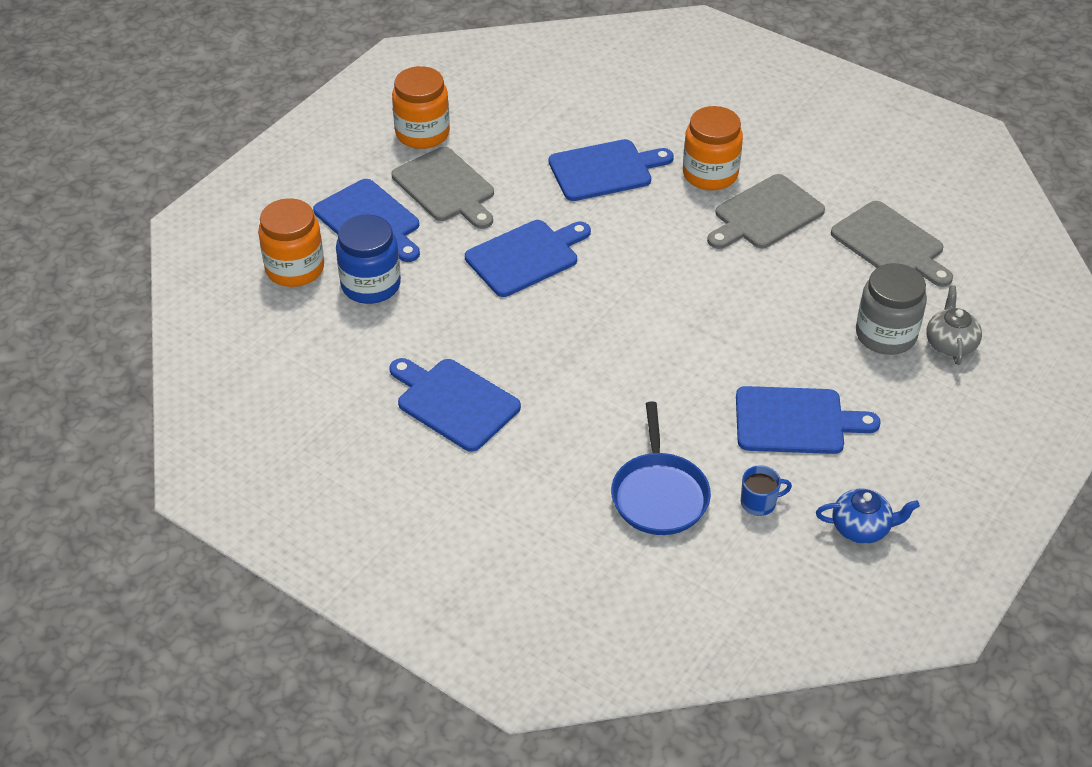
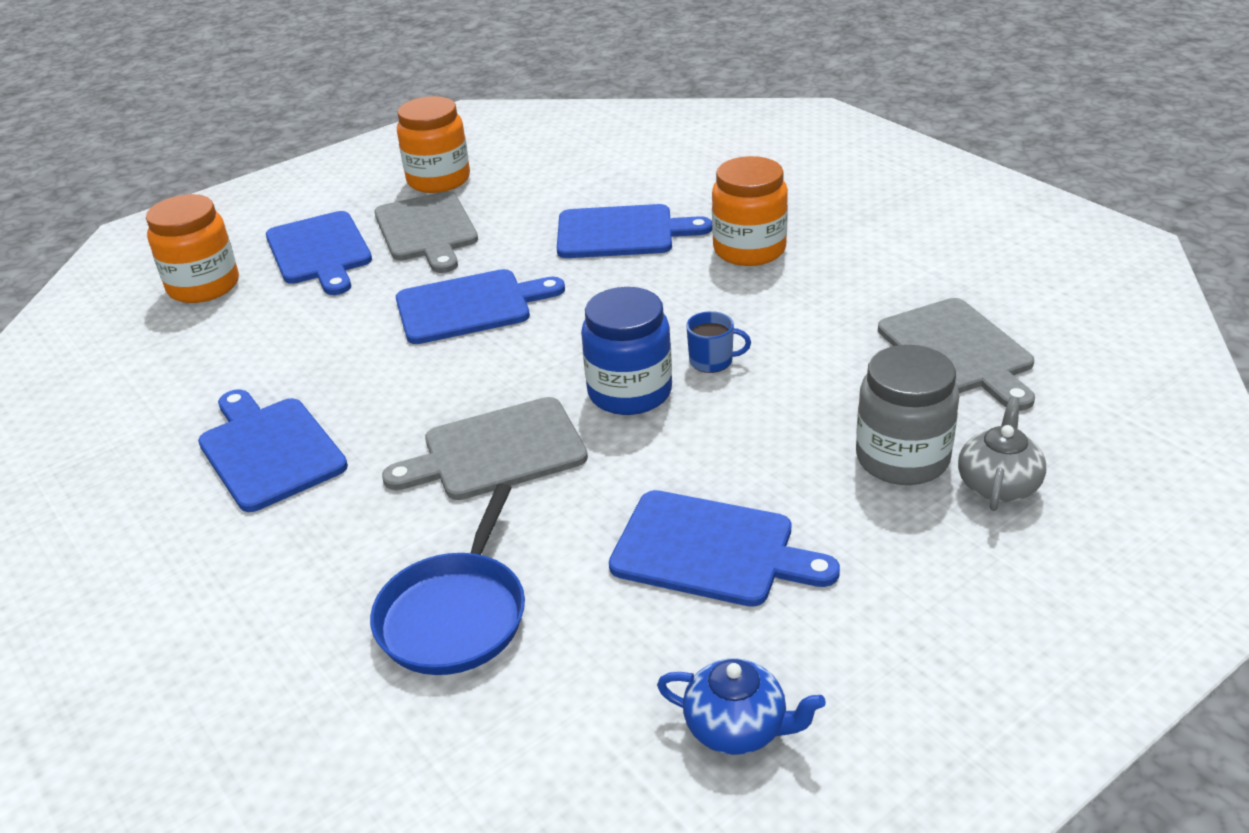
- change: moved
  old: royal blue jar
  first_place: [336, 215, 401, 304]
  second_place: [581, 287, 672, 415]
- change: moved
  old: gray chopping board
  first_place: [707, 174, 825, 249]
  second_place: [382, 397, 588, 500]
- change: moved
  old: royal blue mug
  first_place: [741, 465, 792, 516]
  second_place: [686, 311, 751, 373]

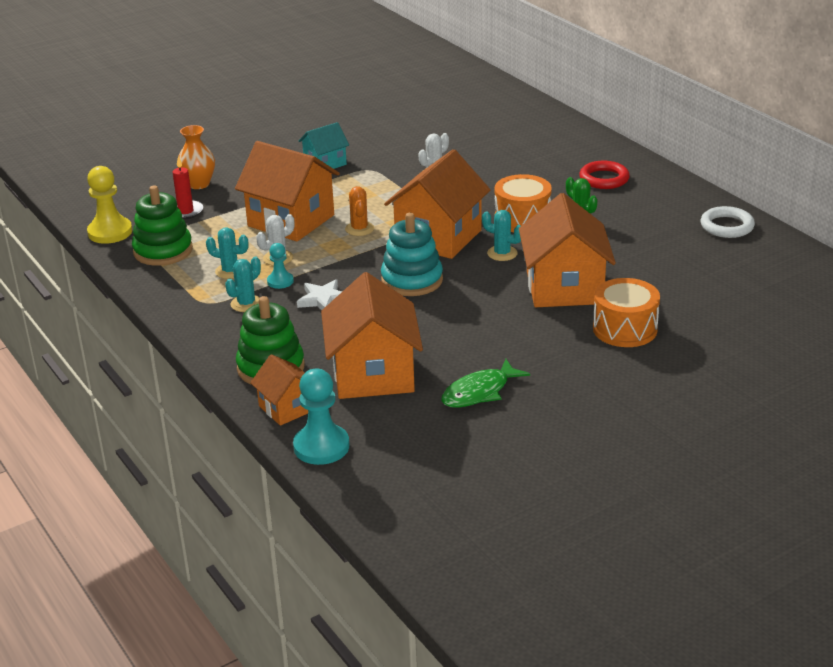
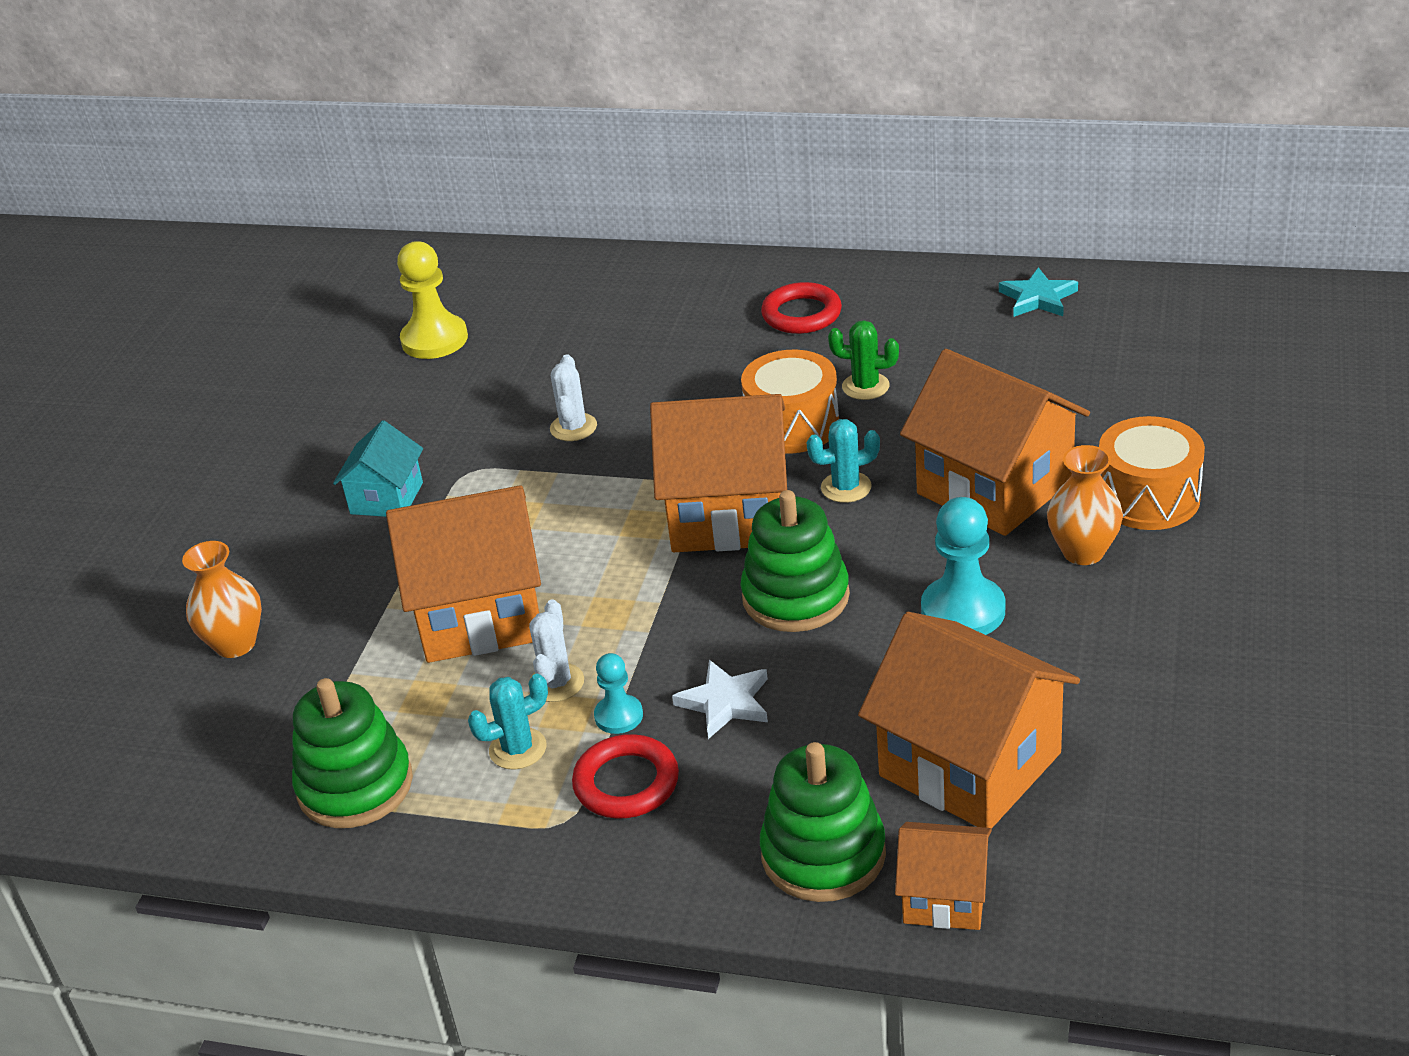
- change: moved
  old: golden chess pawn
  first_place: [87, 166, 132, 244]
  second_place: [397, 241, 468, 359]
- change: removed
  old: crimson wax candle
  first_place: [173, 156, 203, 219]
- change: replaced
  old: turquoise cactus
  new: crimson hoop
  first_place: [225, 257, 261, 312]
  second_place: [572, 734, 679, 818]
- change: moved
  old: turquoise chess pawn
  first_place: [293, 368, 349, 465]
  second_place: [921, 497, 1005, 635]
- change: removed
  old: orange cactus
  first_place: [345, 186, 374, 236]
- change: recoloured
  old: turquoise stacking toy
  new: green stacking toy
  first_place: [381, 213, 443, 296]
  second_place: [740, 490, 850, 632]
- change: turned
  old: orange cottage
  first_place: [384, 149, 491, 259]
  second_place: [650, 394, 787, 552]
  degrees: -75
- change: removed
  old: green fish
  first_place: [441, 359, 530, 408]
- change: replaced
  old: white hoop
  new: turquoise star
  first_place: [701, 206, 755, 238]
  second_place: [999, 267, 1078, 317]
- change: added
  new: orange tall vase
  second_place: [1047, 445, 1123, 565]

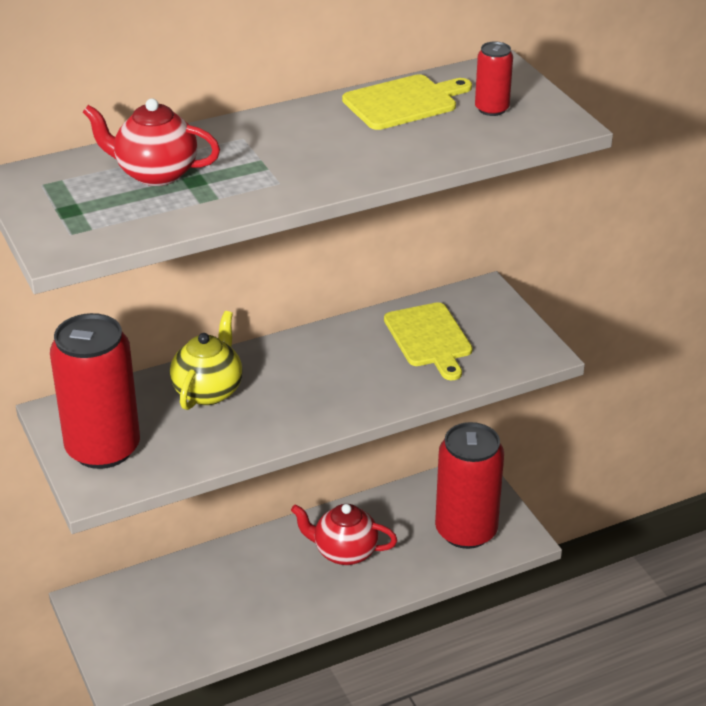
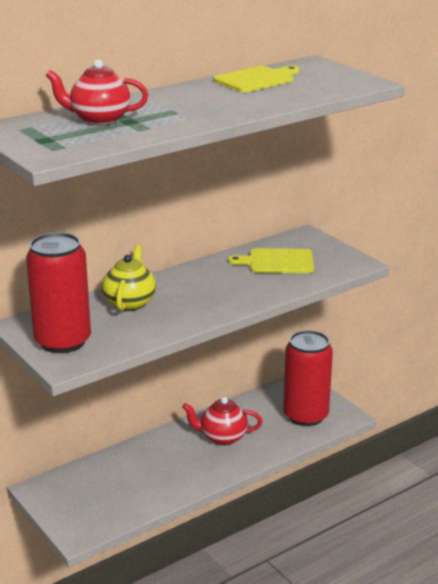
- change: turned
  old: golden chopping board
  first_place: [384, 302, 472, 380]
  second_place: [228, 248, 314, 273]
  degrees: 120
- change: removed
  old: crimson can
  first_place: [475, 41, 513, 116]

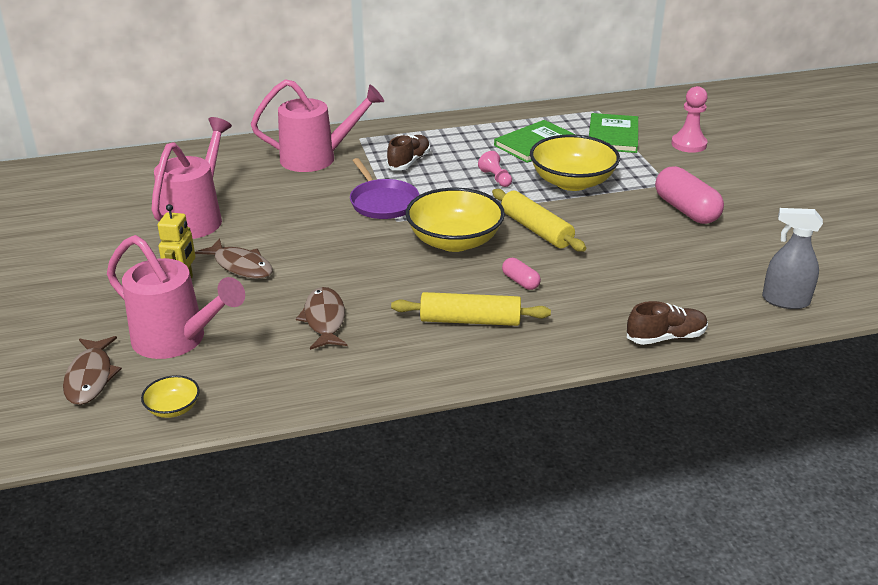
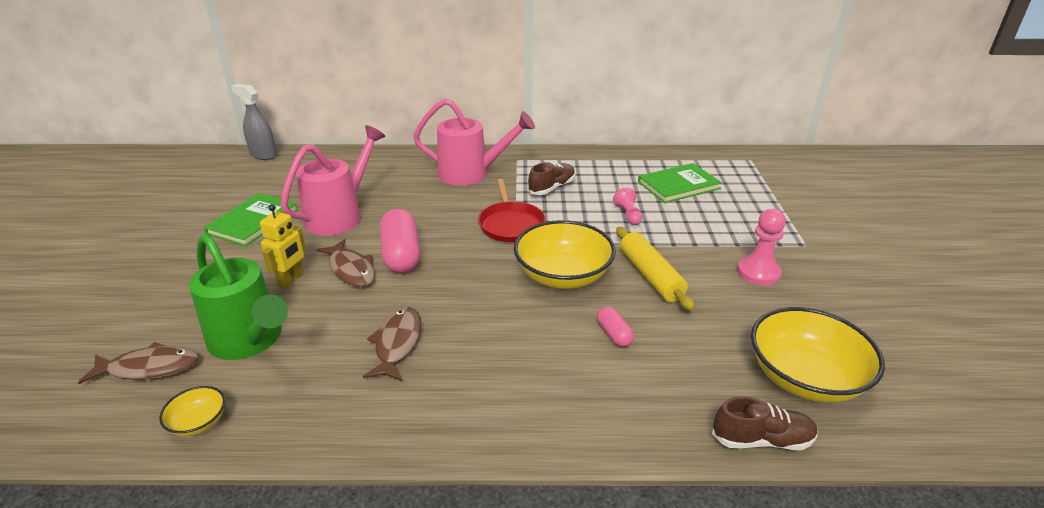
- change: turned
  old: dark brown fish
  first_place: [63, 336, 122, 405]
  second_place: [78, 342, 199, 384]
  degrees: -105
- change: recoloured
  old: rose-pink watering pot
  new: green watering pot
  first_place: [107, 235, 245, 359]
  second_place: [189, 233, 288, 360]
- change: recoloured
  old: purple frying pan
  new: crimson frying pan
  first_place: [350, 158, 419, 219]
  second_place: [478, 179, 546, 242]
- change: removed
  old: golden dough roller
  first_place: [391, 292, 551, 326]
- change: moved
  old: golden bowl
  first_place: [530, 134, 620, 191]
  second_place: [751, 307, 885, 403]
- change: moved
  old: green hardback
  first_place: [589, 113, 638, 153]
  second_place: [204, 193, 298, 246]
- change: moved
  old: rose-pink capsule
  first_place: [655, 166, 724, 224]
  second_place: [380, 209, 420, 273]
- change: moved
  old: rose-pink chess pawn
  first_place: [671, 86, 708, 153]
  second_place: [737, 209, 786, 286]
- change: moved
  old: gray spray bottle
  first_place: [762, 208, 823, 309]
  second_place: [231, 84, 277, 160]

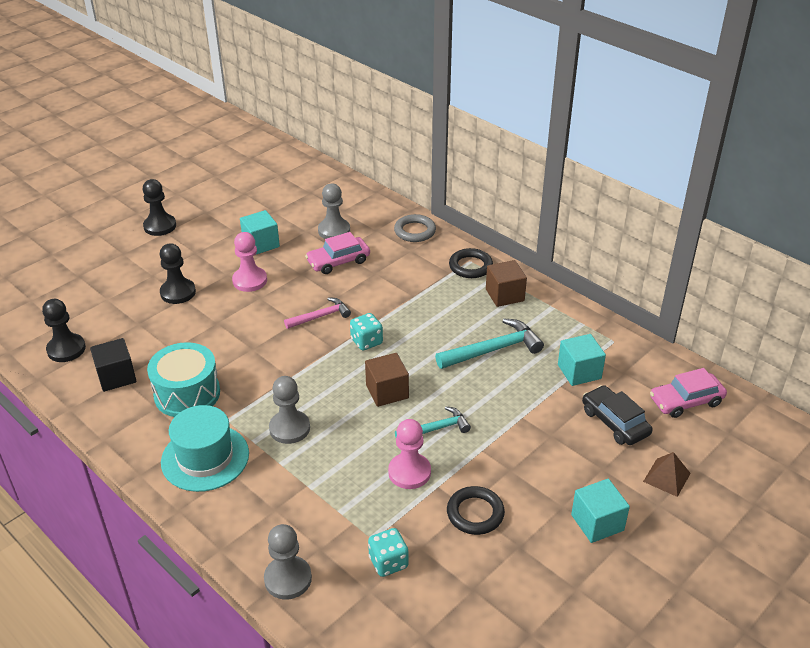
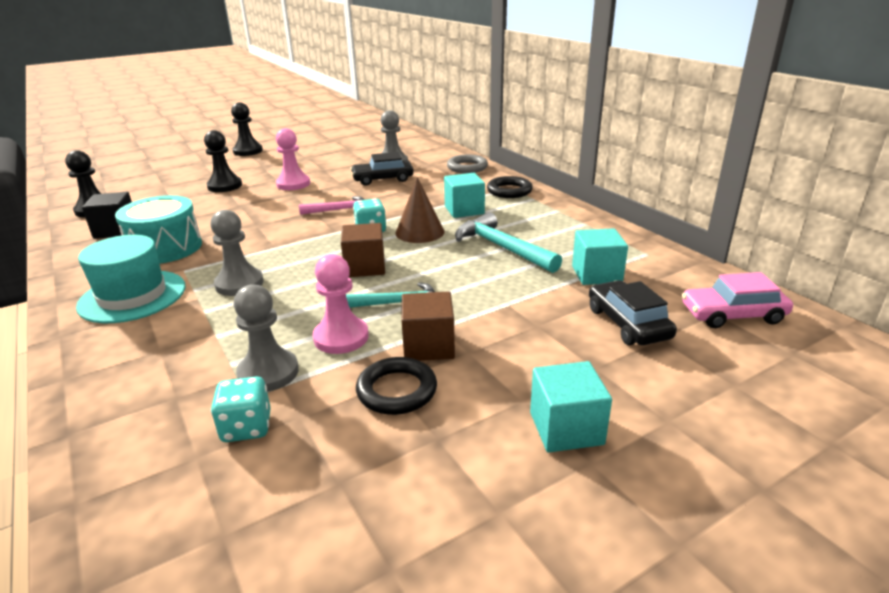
- change: moved
  old: turquoise cube
  first_place: [240, 210, 280, 255]
  second_place: [444, 173, 485, 218]
- change: moved
  old: gray chess pawn
  first_place: [264, 524, 312, 599]
  second_place: [234, 284, 299, 392]
- change: recoloured
  old: rose-pink car
  new: ebony car
  first_place: [305, 232, 370, 274]
  second_place: [350, 152, 414, 186]
- change: turned
  old: turquoise carpenter's hammer
  first_place: [435, 319, 544, 369]
  second_place: [455, 212, 562, 273]
  degrees: -120
- change: moved
  old: dark brown cube
  first_place: [486, 260, 527, 307]
  second_place: [401, 291, 455, 361]
- change: removed
  old: dark brown pyramid shape
  first_place: [643, 452, 691, 497]
- change: added
  new: dark brown solid cone
  second_place: [395, 177, 444, 243]

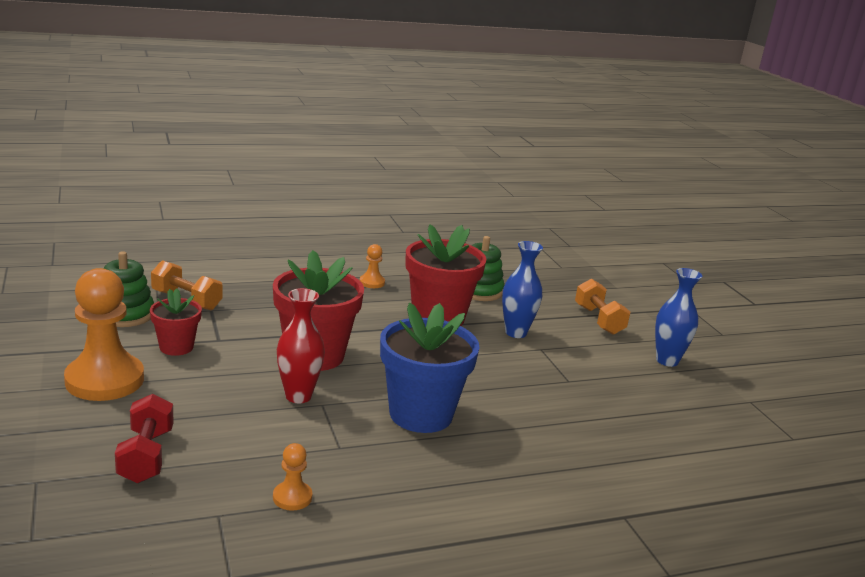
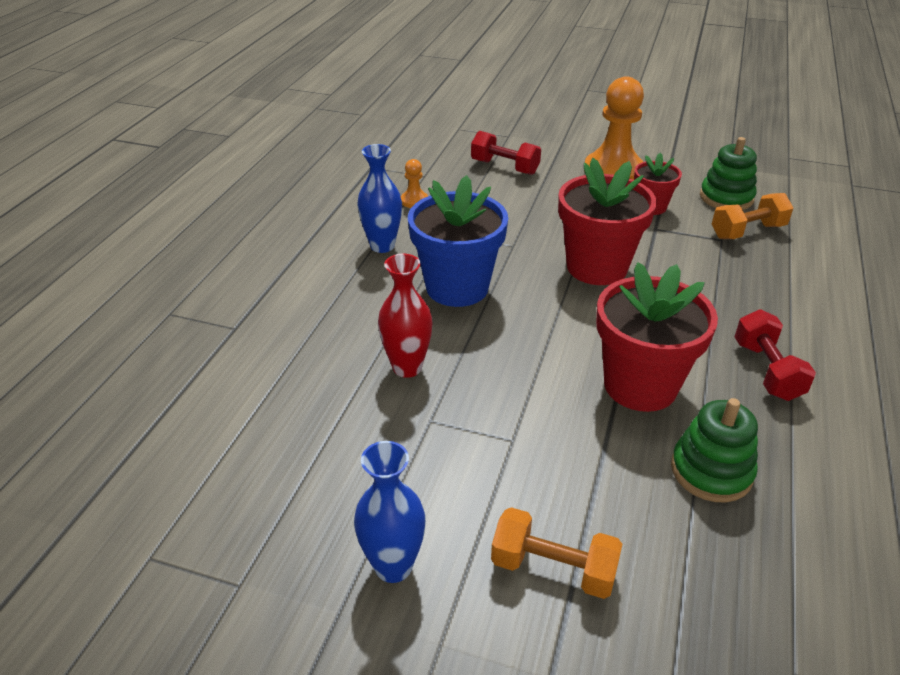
- change: moved
  old: crimson tall vase
  first_place: [277, 288, 325, 403]
  second_place: [378, 254, 433, 378]
- change: replaced
  old: orange chess pawn
  new: crimson hand weight
  first_place: [360, 244, 385, 288]
  second_place: [735, 309, 816, 401]
- change: moved
  old: royal blue tall vase
  first_place: [502, 241, 543, 338]
  second_place: [357, 144, 402, 253]

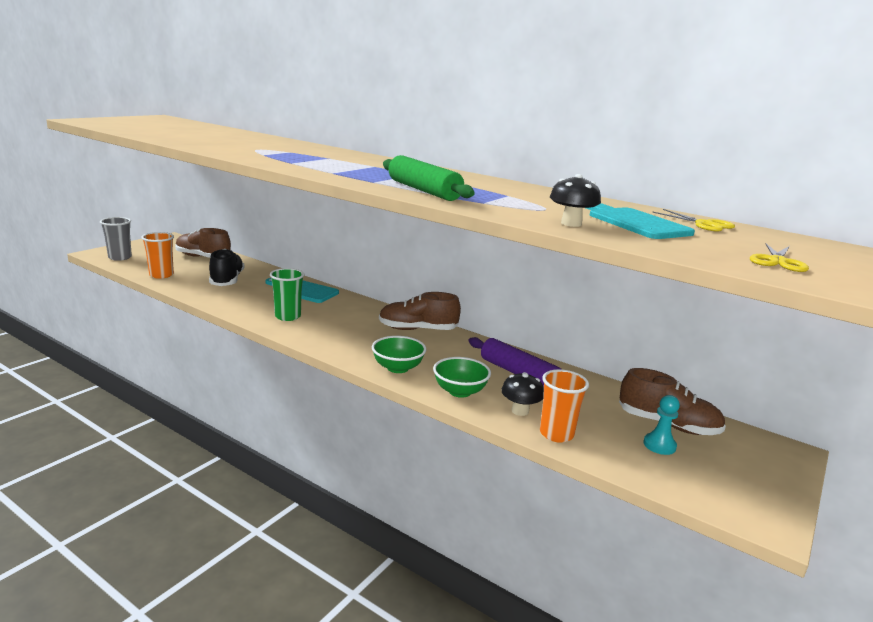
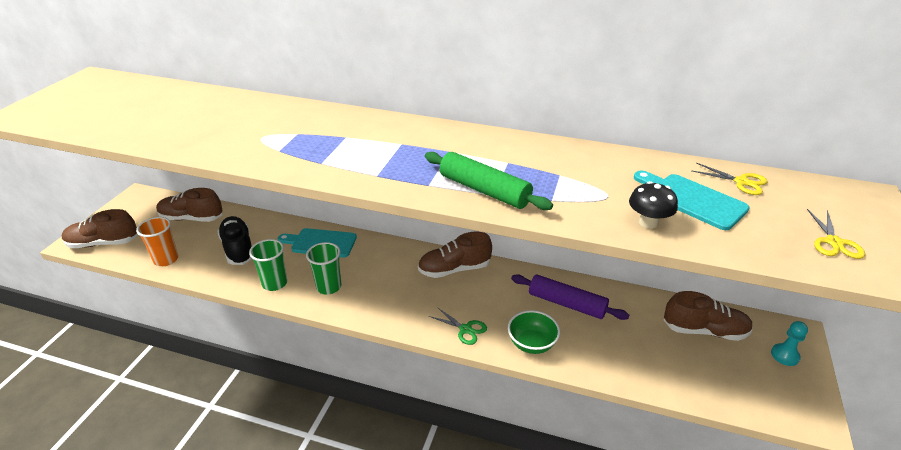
- change: replaced
  old: gray tumbler
  new: dark brown sneaker
  first_place: [100, 217, 132, 261]
  second_place: [62, 209, 138, 248]
- change: replaced
  old: green bowl
  new: green scissors
  first_place: [372, 336, 426, 373]
  second_place: [429, 307, 487, 345]
- change: removed
  old: ebony toadstool
  first_place: [501, 372, 544, 416]
- change: removed
  old: orange tumbler
  first_place: [540, 369, 589, 443]
- change: moved
  old: turquoise chess pawn
  first_place: [643, 395, 680, 455]
  second_place: [771, 321, 808, 366]
- change: added
  new: green tumbler
  second_place: [249, 239, 287, 291]

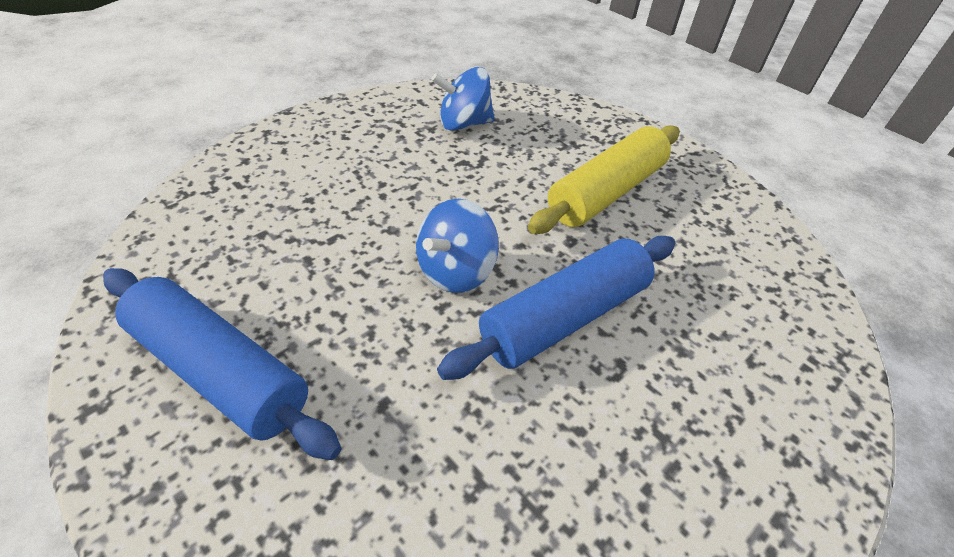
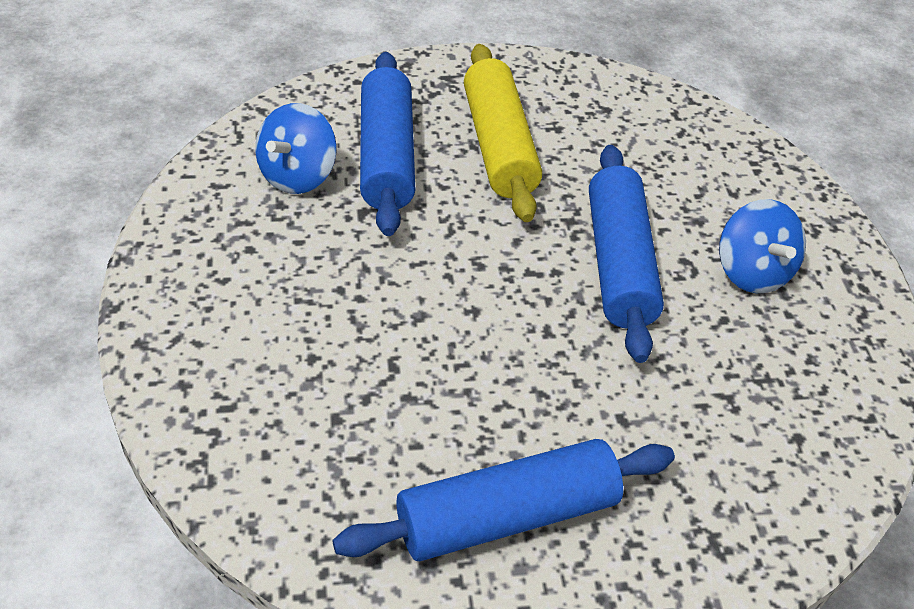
- change: moved
  old: royal blue spinning top
  first_place: [416, 199, 499, 293]
  second_place: [719, 199, 806, 293]
- change: added
  new: royal blue dough roller
  second_place: [360, 52, 415, 236]

